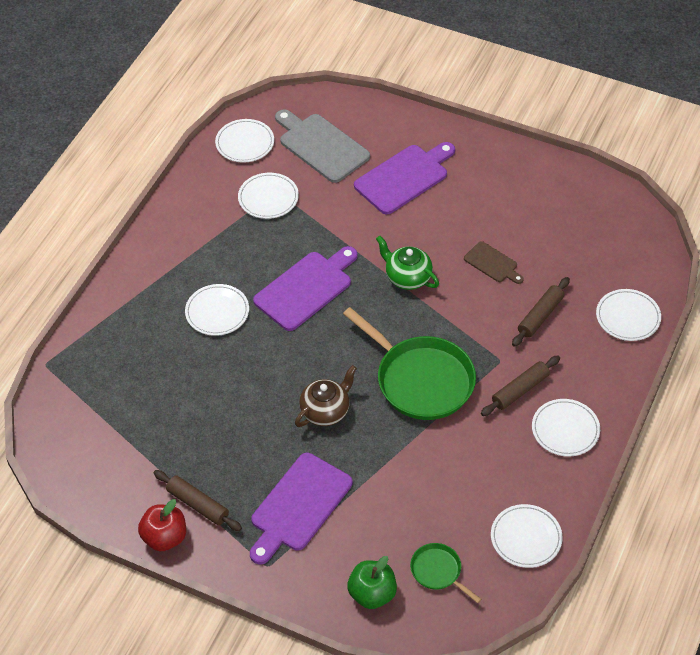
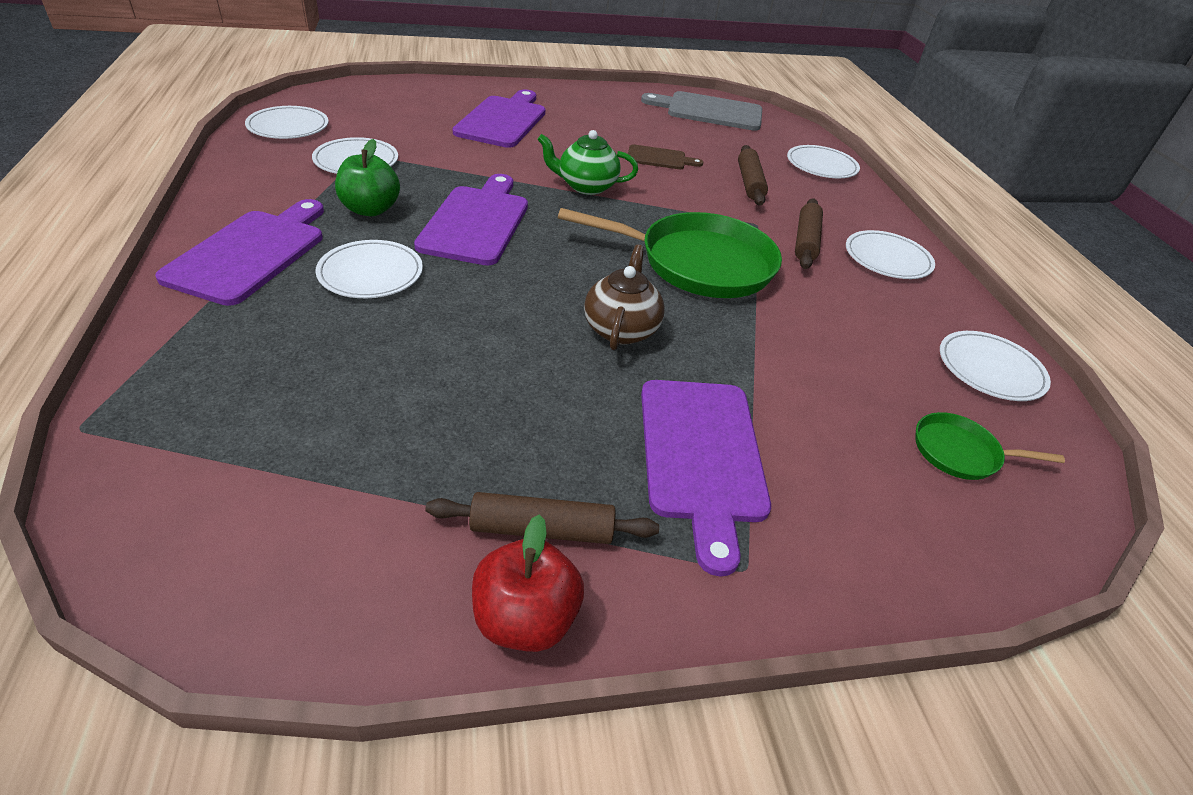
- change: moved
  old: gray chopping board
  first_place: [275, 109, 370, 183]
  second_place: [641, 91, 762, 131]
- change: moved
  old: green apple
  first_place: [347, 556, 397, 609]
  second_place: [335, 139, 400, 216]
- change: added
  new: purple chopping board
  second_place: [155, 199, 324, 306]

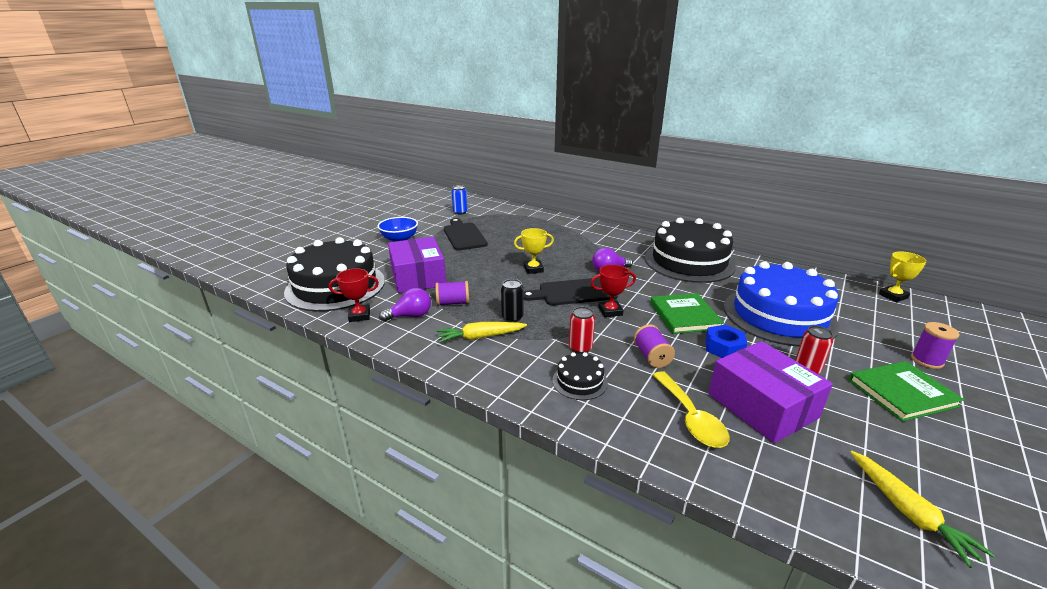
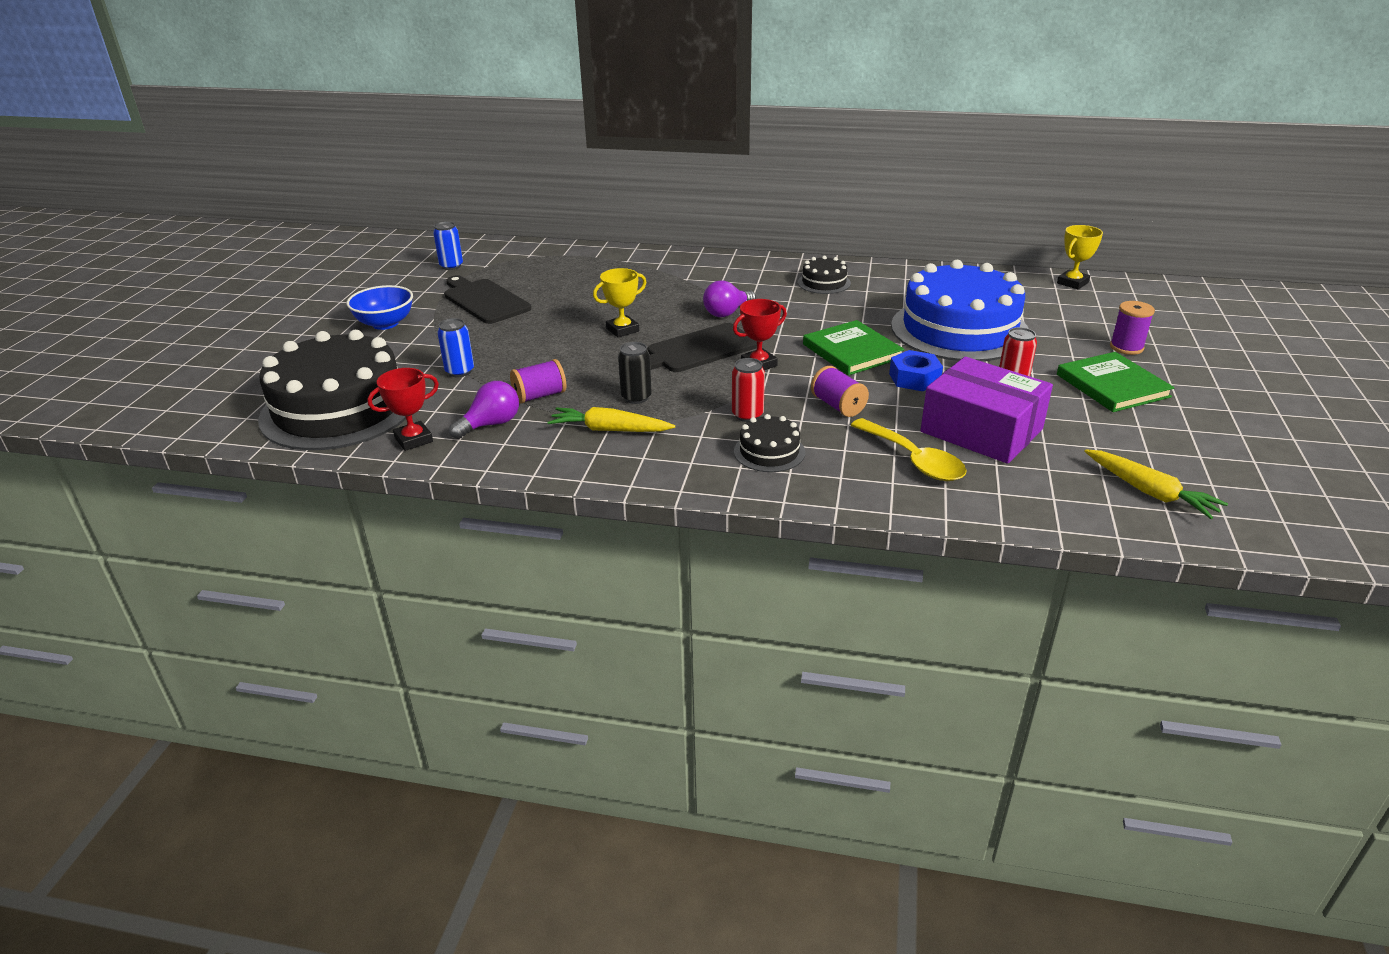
- change: replaced
  old: purple parcel
  new: royal blue can
  first_place: [388, 237, 446, 293]
  second_place: [437, 318, 474, 377]
- change: turned
  old: golden carrot
  first_place: [436, 322, 527, 343]
  second_place: [547, 407, 675, 432]
  degrees: 45
- change: resized
  old: ebony cake
  first_place: [645, 218, 736, 283]
  second_place: [798, 256, 851, 294]
  factor: 0.43
- change: turned
  old: green hardback
  first_place: [848, 361, 965, 422]
  second_place: [1057, 352, 1175, 412]
  degrees: -75

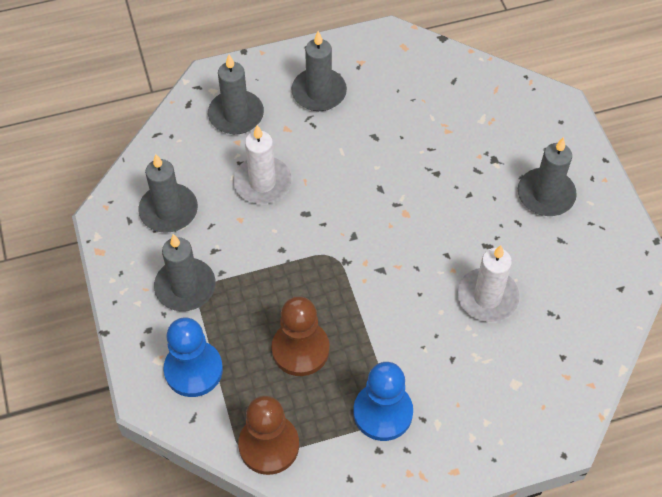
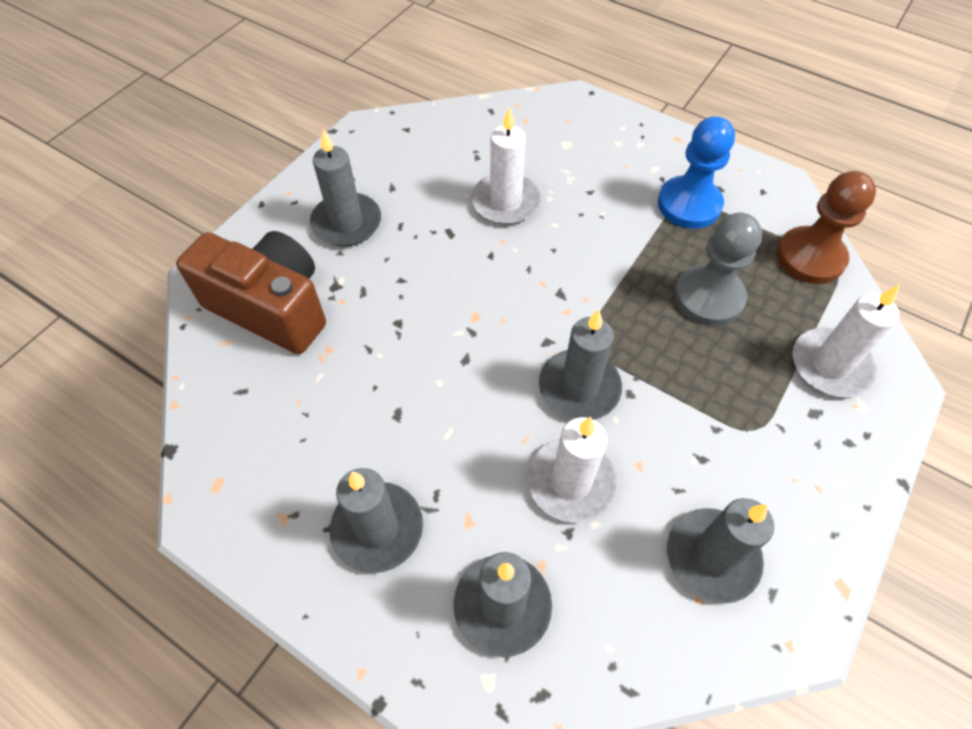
- change: moved
  old: gray wax candle
  first_place: [154, 234, 216, 311]
  second_place: [539, 309, 622, 420]
- change: replaced
  old: royal blue chess pawn
  new: white wax candle
  first_place: [163, 317, 223, 397]
  second_place: [792, 284, 900, 397]
- change: recoloured
  old: dark brown chess pawn
  new: gray chess pawn
  first_place: [272, 296, 330, 376]
  second_place: [674, 213, 762, 326]
- change: added
  new: dark brown photo camera
  second_place: [176, 231, 326, 354]

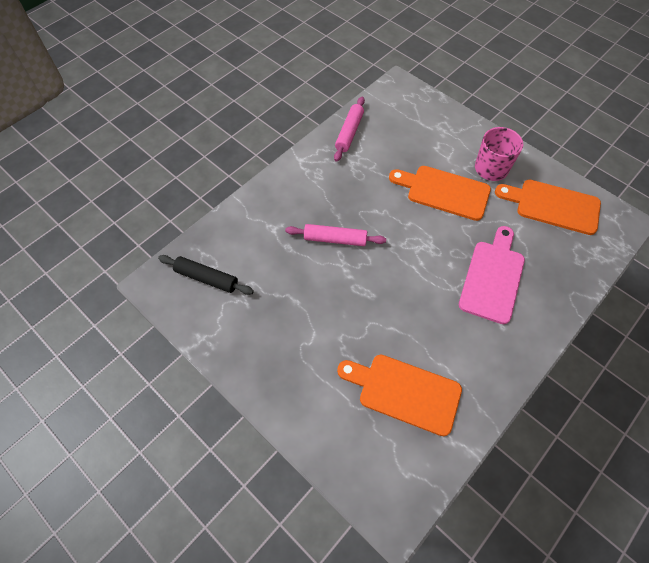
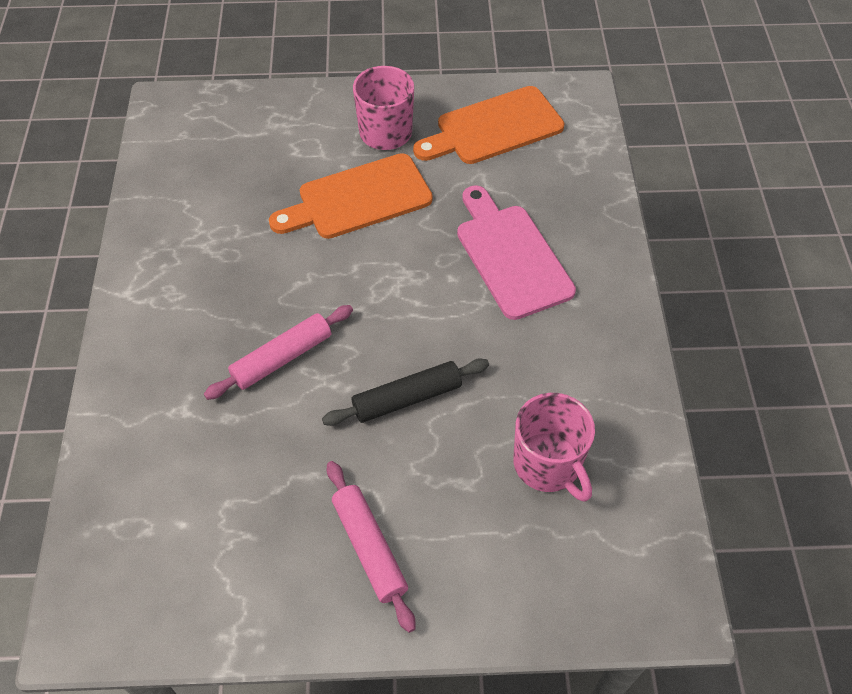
- change: moved
  old: ebony dough roller
  first_place: [158, 255, 254, 295]
  second_place: [322, 358, 489, 426]
- change: moved
  old: rose-pink dough roller
  first_place: [334, 96, 365, 162]
  second_place: [327, 461, 415, 633]
- change: replaced
  old: orange chopping board
  new: rose-pink mug
  first_place: [337, 355, 462, 436]
  second_place: [513, 393, 595, 502]

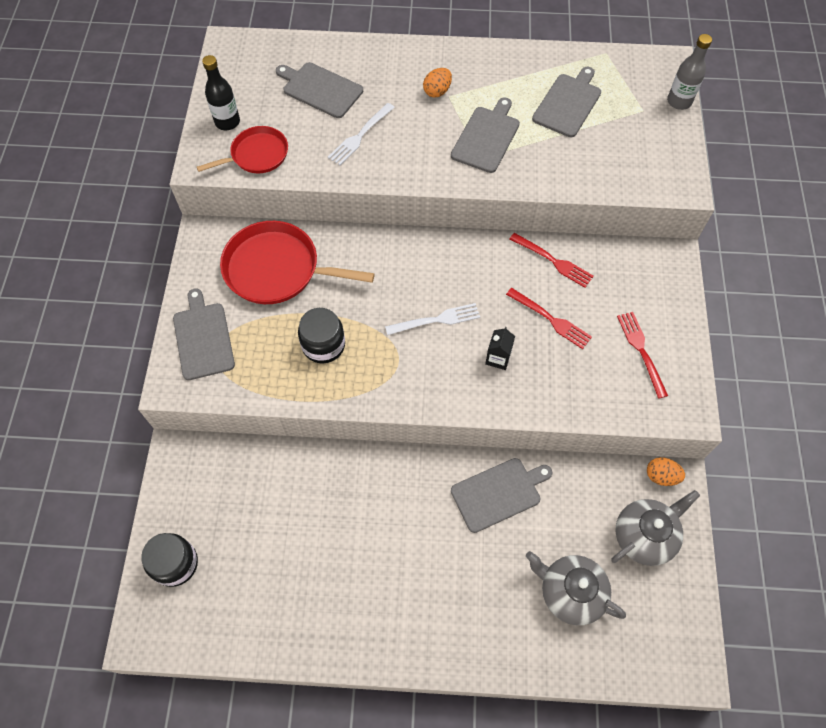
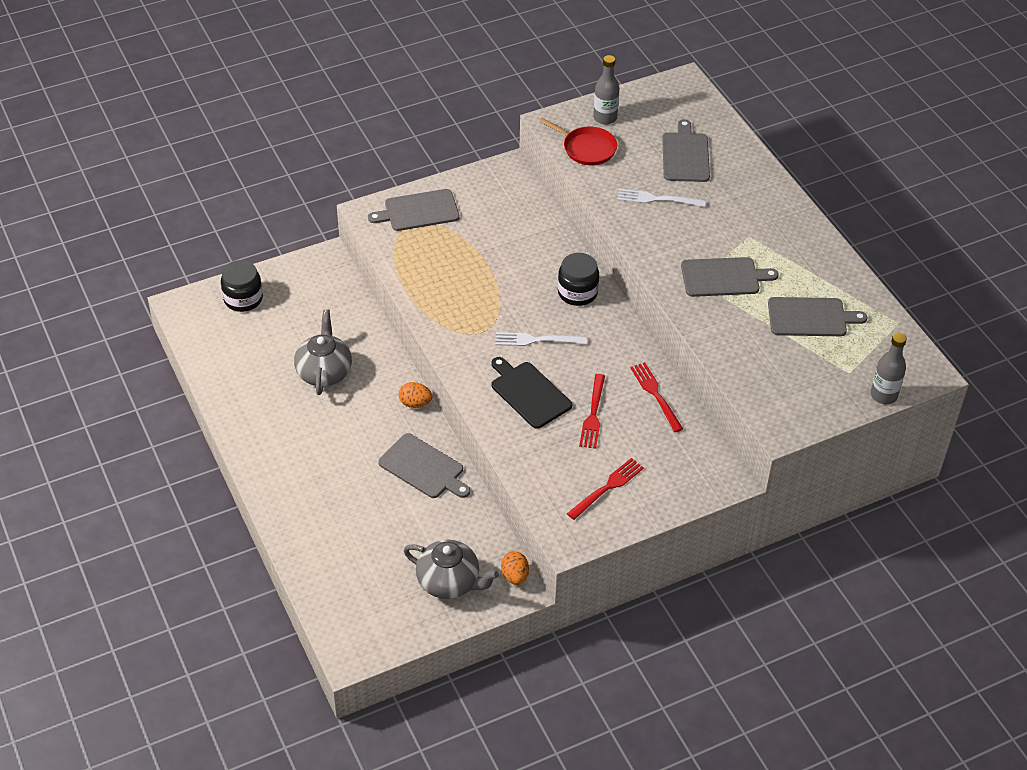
- change: turned
  old: gray chopping board
  first_place: [173, 288, 235, 380]
  second_place: [368, 189, 460, 231]
  degrees: -150
- change: recoloured
  old: ebony drink bottle
  new: gray drink bottle
  first_place: [202, 55, 240, 130]
  second_place: [593, 55, 619, 125]
- change: removed
  old: crimson frying pan
  first_place: [220, 221, 375, 304]
- change: moved
  old: ebony jar
  first_place: [298, 308, 345, 363]
  second_place: [558, 253, 599, 306]
- change: turned
  old: white dinner fork
  first_place: [385, 303, 480, 335]
  second_place: [495, 332, 587, 346]
  degrees: 135
- change: moved
  old: orange egg
  first_place: [423, 68, 452, 98]
  second_place: [399, 382, 432, 408]
- change: replaced
  old: ebony milk carton
  new: ebony chopping board
  first_place: [485, 327, 515, 370]
  second_place: [491, 357, 572, 429]
- change: turned
  old: crimson dinner fork
  first_place: [510, 233, 594, 288]
  second_place: [630, 362, 683, 432]
  degrees: 150
- change: moved
  old: gray teapot
  first_place: [526, 551, 626, 625]
  second_place: [294, 309, 352, 395]

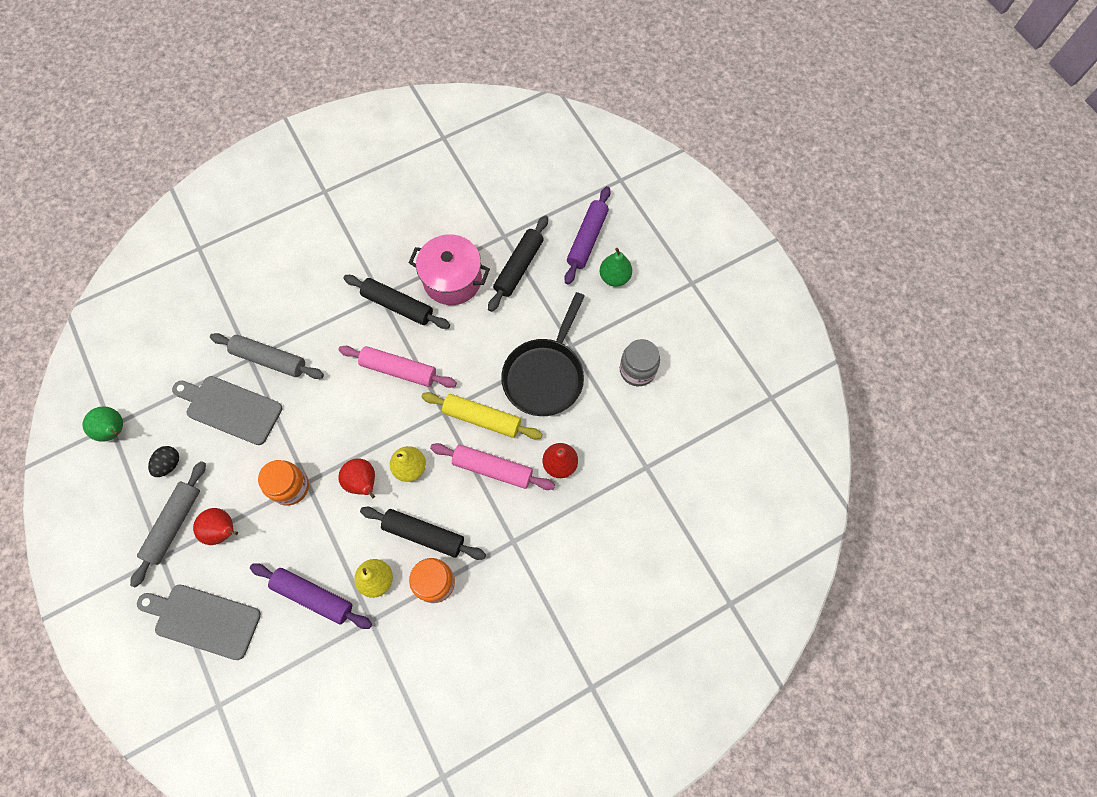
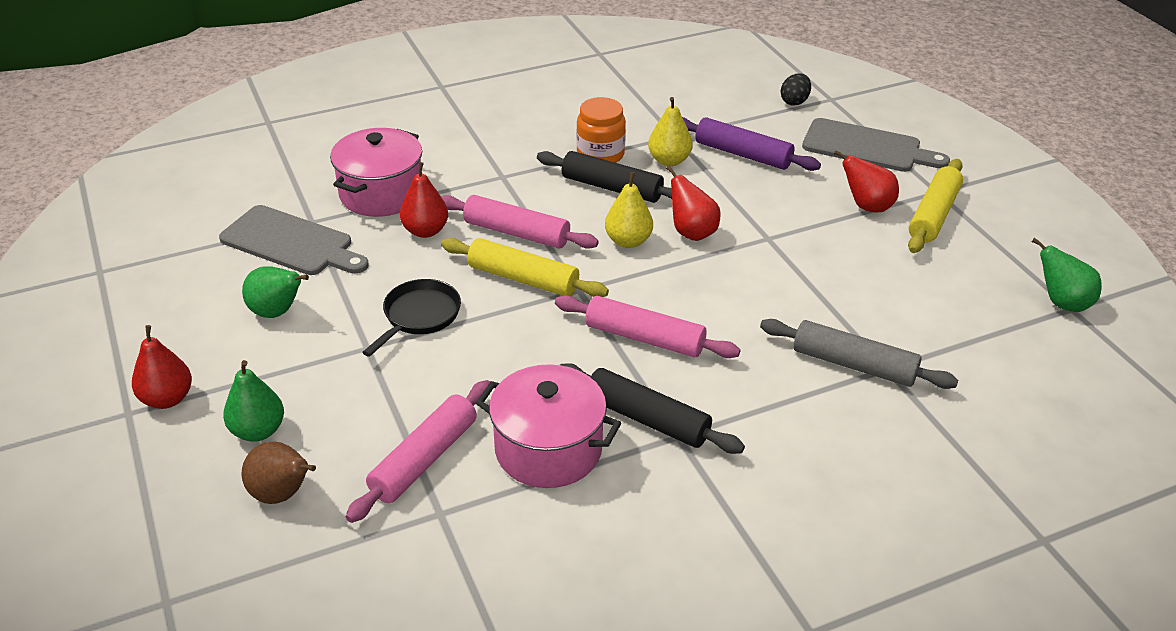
- change: recoloured
  old: gray dough roller
  new: golden dough roller
  first_place: [130, 461, 206, 588]
  second_place: [908, 159, 963, 253]
- change: moved
  old: ebony egg
  first_place: [148, 446, 179, 477]
  second_place: [781, 73, 811, 106]
- change: moved
  old: gray chopping board
  first_place: [172, 376, 282, 445]
  second_place: [219, 205, 369, 275]
- change: removed
  old: orange jar
  first_place: [258, 460, 309, 506]
- change: recoloured
  old: ebony dough roller
  new: rose-pink dough roller
  first_place: [488, 215, 548, 312]
  second_place: [346, 380, 490, 523]
- change: resized
  old: ebony frying pan
  first_place: [501, 292, 585, 416]
  second_place: [362, 279, 461, 357]
  factor: 0.62
- change: replaced
  old: purple dough roller
  new: dark brown pear fruit
  first_place: [564, 186, 610, 285]
  second_place: [242, 442, 316, 504]
- change: replaced
  old: gray jar
  new: green pear fruit
  first_place: [620, 339, 660, 386]
  second_place: [242, 266, 309, 318]
- change: added
  new: crimson pear fruit
  second_place: [132, 325, 192, 409]
- change: added
  new: rose-pink cooking pot
  second_place: [330, 128, 422, 217]

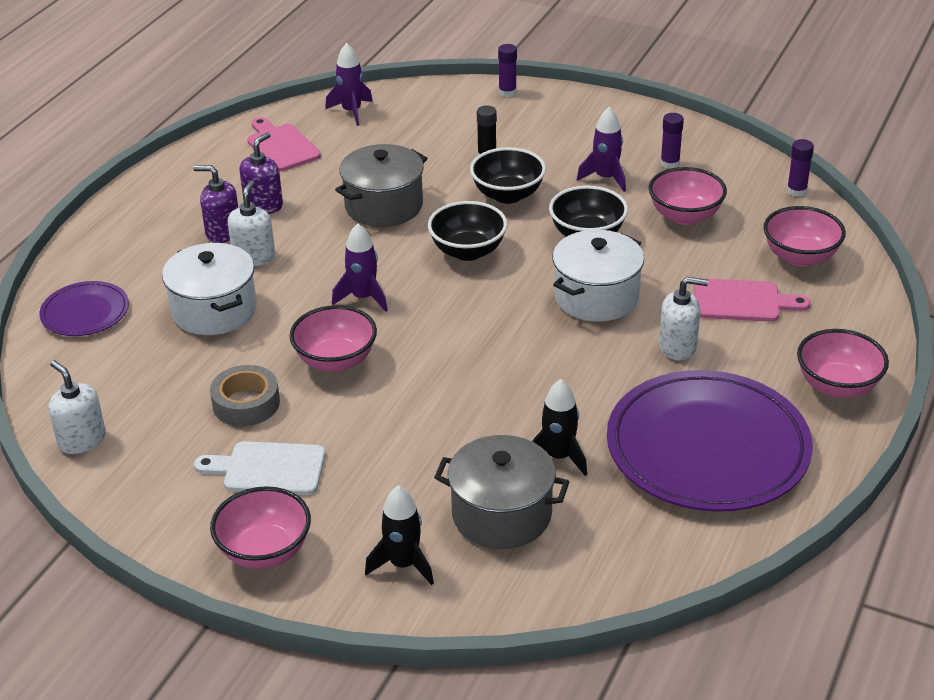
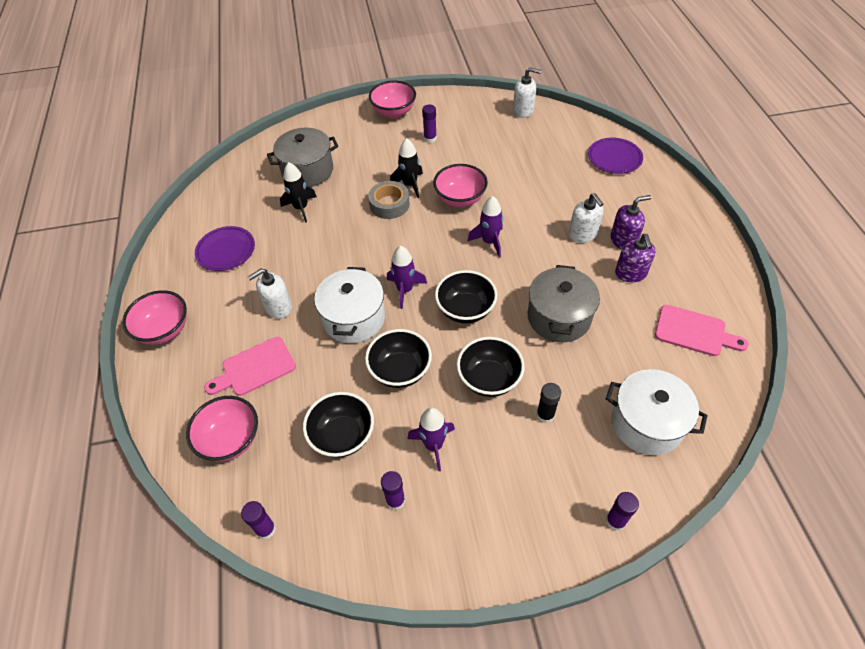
- change: moved
  old: white cooking pot
  first_place: [162, 243, 257, 335]
  second_place: [606, 369, 708, 455]
- change: replaced
  old: white chopping board
  new: purple glue stick
  first_place: [194, 441, 325, 495]
  second_place: [422, 105, 437, 143]
- change: moved
  old: gray roll of tape
  first_place: [210, 365, 280, 426]
  second_place: [368, 181, 410, 219]
- change: moved
  old: purple toy rocket
  first_place: [325, 43, 373, 126]
  second_place: [387, 246, 427, 309]
- change: moved
  old: ebony toy rocket
  first_place: [365, 486, 434, 585]
  second_place: [390, 138, 423, 198]
- change: resized
  old: purple dinner plate
  first_place: [607, 370, 813, 512]
  second_place: [195, 226, 255, 271]
  factor: 0.49
- change: recoloured
  old: rose-pink bowl
  new: ebony bowl
  first_place: [648, 167, 727, 225]
  second_place: [303, 392, 374, 458]

